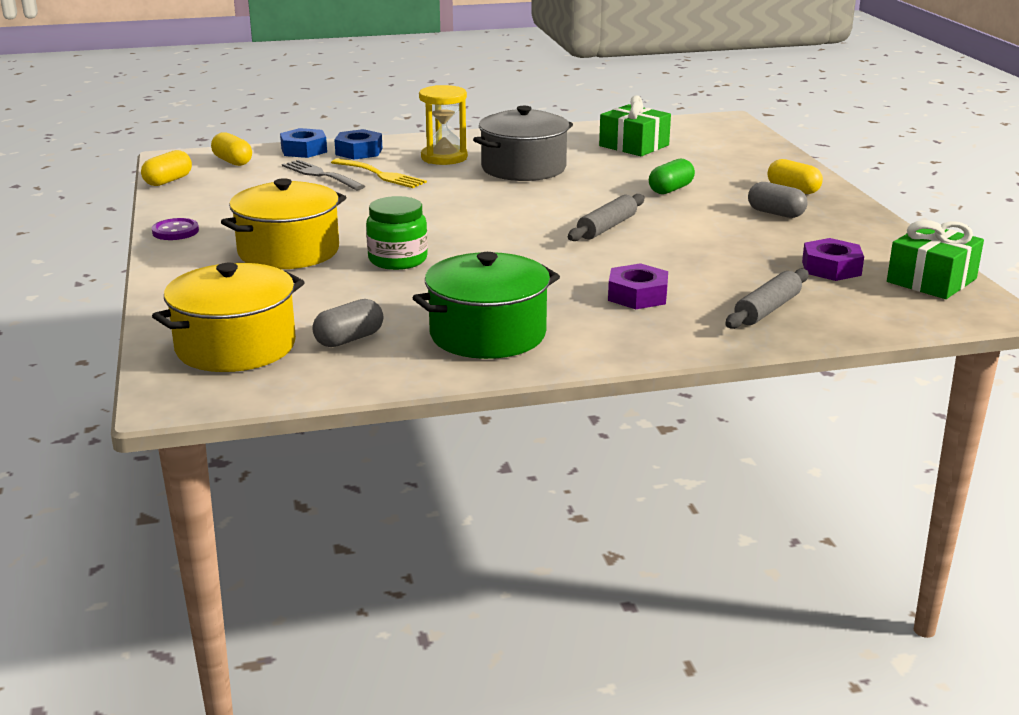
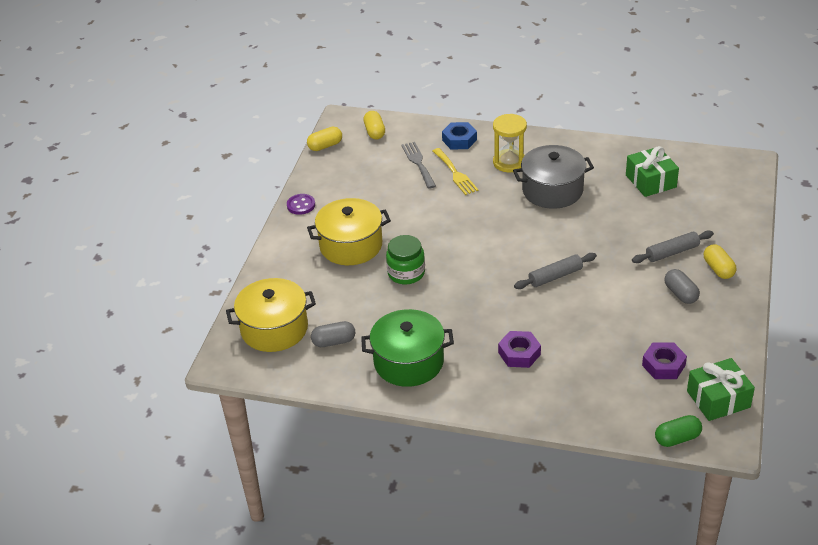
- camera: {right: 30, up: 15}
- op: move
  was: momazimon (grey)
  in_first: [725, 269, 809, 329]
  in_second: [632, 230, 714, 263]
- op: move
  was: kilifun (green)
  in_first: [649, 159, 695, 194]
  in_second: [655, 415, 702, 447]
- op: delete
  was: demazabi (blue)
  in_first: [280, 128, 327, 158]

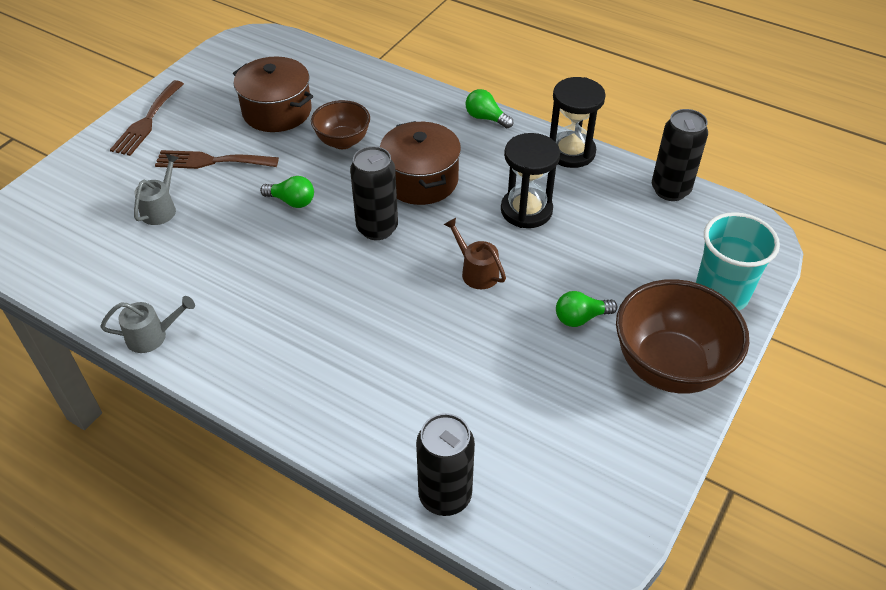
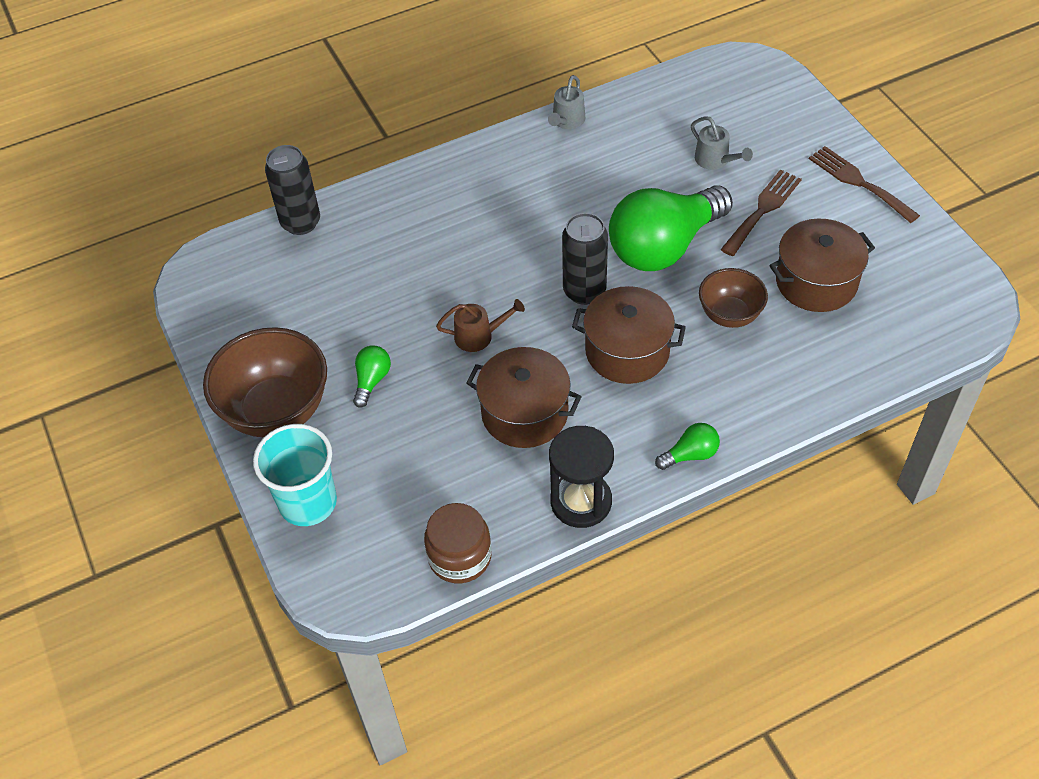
- camera: {right: 125, up: 5}
- op: replace
  was: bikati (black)
  now: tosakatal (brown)
  in_first: [652, 109, 708, 201]
  in_second: [424, 503, 492, 583]
- op: replace
  was: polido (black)
  now: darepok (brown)
  in_first: [501, 133, 560, 228]
  in_second: [466, 347, 582, 448]
- op: resize
  was: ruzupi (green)
  in_first: [260, 176, 314, 208]
  in_second: [609, 185, 733, 271]
  ratio: 2.44

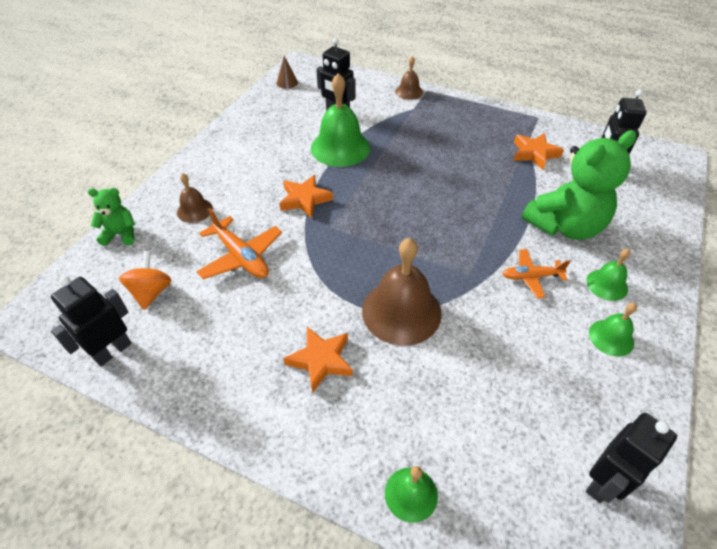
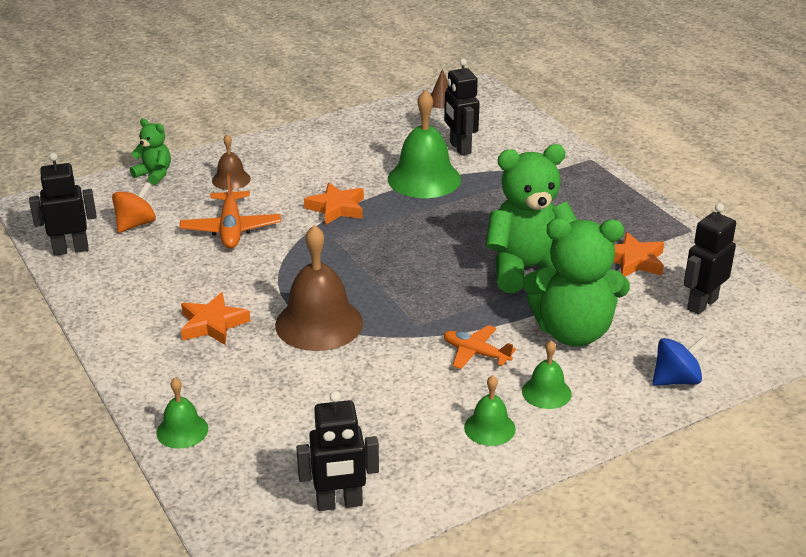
- camera: {right: 35, up: -15}
- op: insert
  now: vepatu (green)
  in_second: [486, 144, 577, 293]
- op: insert
  now: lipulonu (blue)
  in_second: [652, 336, 708, 386]
- op: delete
  was: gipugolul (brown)
  in_first: [395, 57, 423, 100]

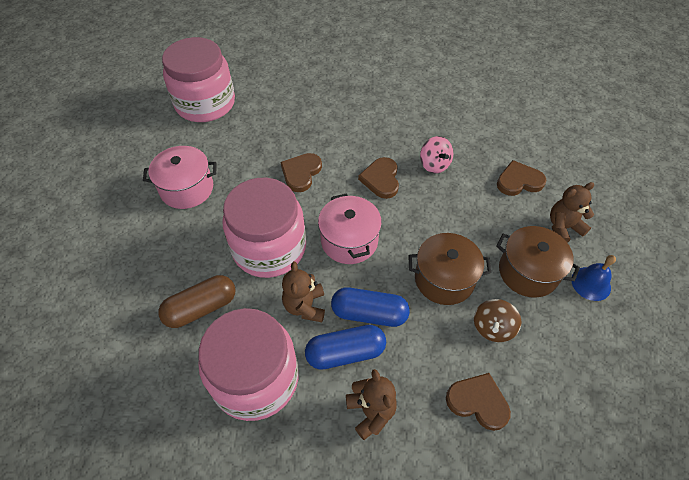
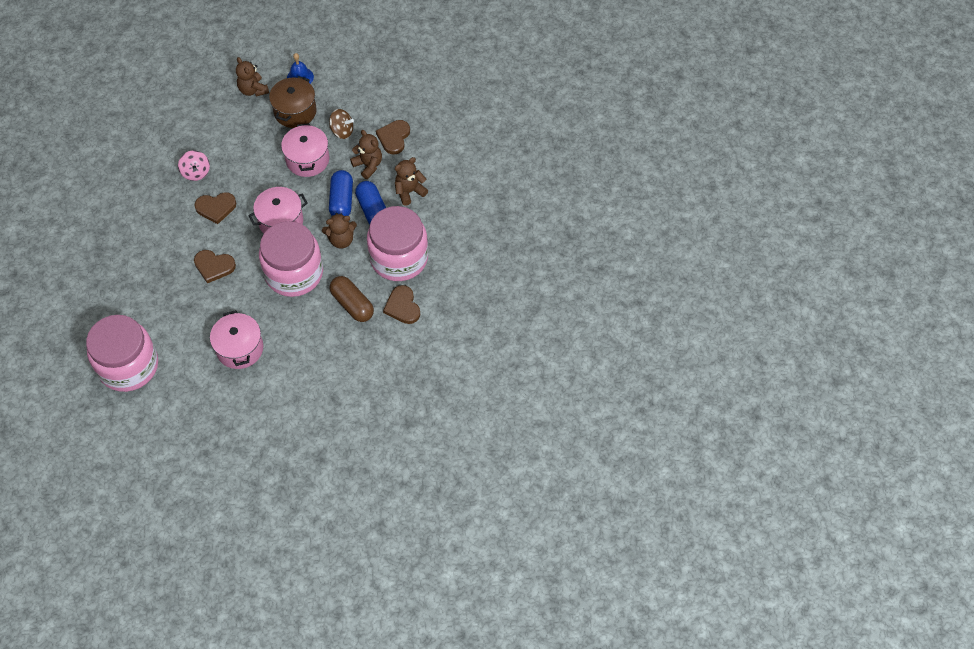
- camera: {right: -100, up: 5}
- op: rotate
  was: lipulonu (pink)
  in_first: [420, 136, 453, 173]
  in_second: [178, 151, 210, 181]
  clockwise: 105
- op: recolor
  was: darepok (brown)
  now: darepok (pink)
  in_first: [408, 233, 491, 305]
  in_second: [281, 123, 329, 177]
- op: insert
  now: vepatu (brown)
  in_second: [350, 130, 382, 179]
- op: move
  was: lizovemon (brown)
  in_first: [497, 160, 546, 196]
  in_second: [383, 285, 420, 324]

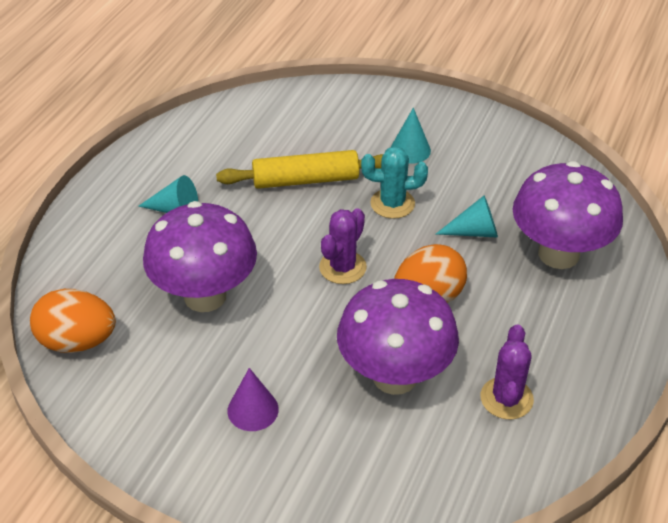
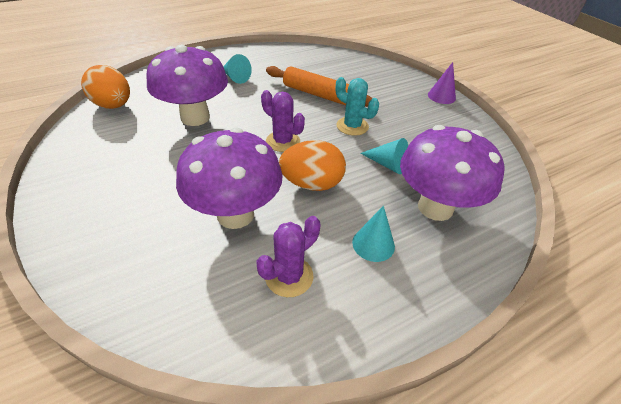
- camera: {right: 35, up: 0}
- op: rotate
  was: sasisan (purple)
  in_first: [319, 208, 367, 284]
  in_second: [261, 90, 305, 152]
  clockwise: 60
- op: recolor
  was: momazimon (yellow)
  now: momazimon (orange)
  in_first: [216, 150, 383, 189]
  in_second: [266, 66, 372, 107]
- op: move
  was: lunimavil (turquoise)
  in_first: [391, 108, 431, 164]
  in_second: [352, 206, 395, 262]
- op: move
  was: lunimavil (purple)
  in_first: [227, 368, 279, 431]
  in_second: [428, 62, 456, 104]

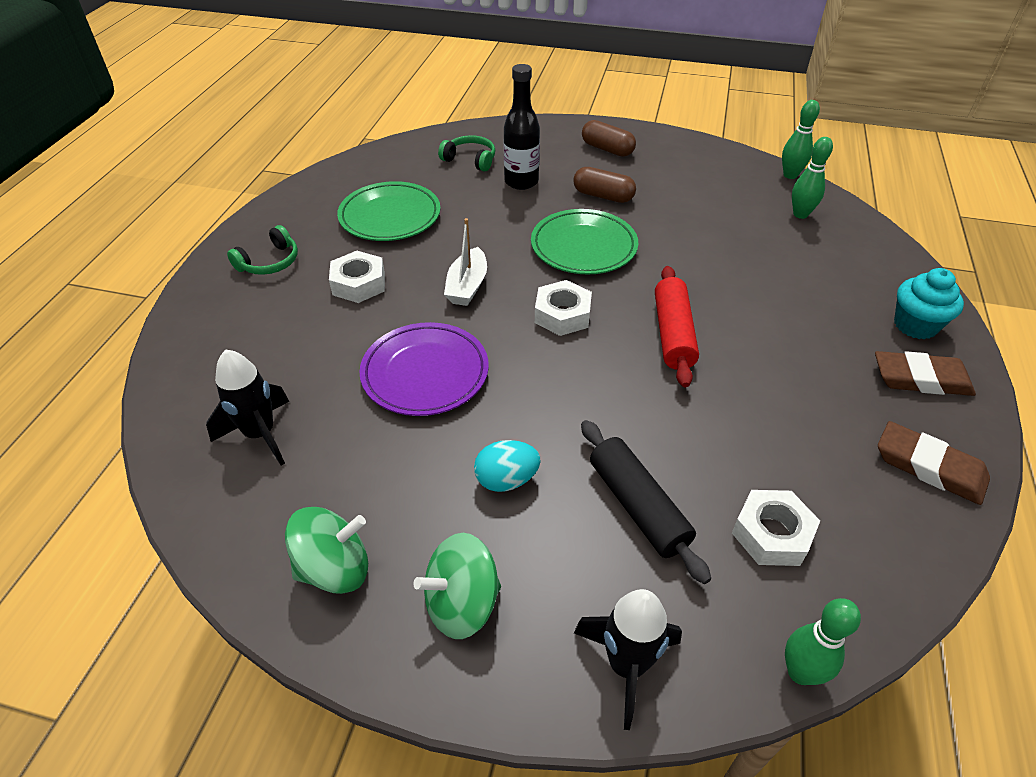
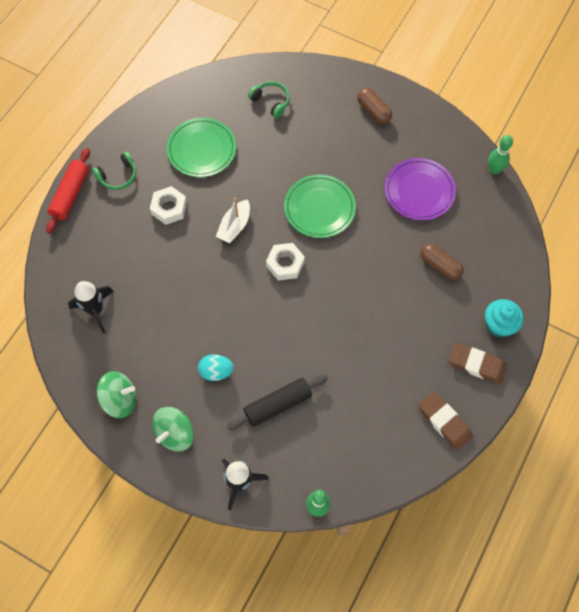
- camera: {right: 15, up: 20}
- op: move
  was: momazimon (red)
  in_first: [655, 266, 699, 388]
  in_second: [46, 148, 90, 234]
- op: rotate
  was: lipulonu (green)
  in_first: [413, 533, 501, 639]
  in_second: [152, 407, 194, 452]
  clockwise: -45
- op: rotate
  was: momazimon (black)
  in_first: [581, 420, 711, 584]
  in_second: [227, 375, 328, 430]
  clockwise: 75
- op: move
  was: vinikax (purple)
  in_first: [359, 322, 489, 416]
  in_second: [384, 158, 456, 220]
- op: move
  was: kilifun (brown)
  in_first: [573, 167, 636, 203]
  in_second: [420, 244, 464, 280]
- op: delete
  was: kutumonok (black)
  in_first: [503, 64, 540, 190]
- op: delete
  was: demazabi (white)
  in_first: [732, 490, 820, 566]
- op: delete
  was: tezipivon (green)
  in_first: [792, 137, 833, 219]

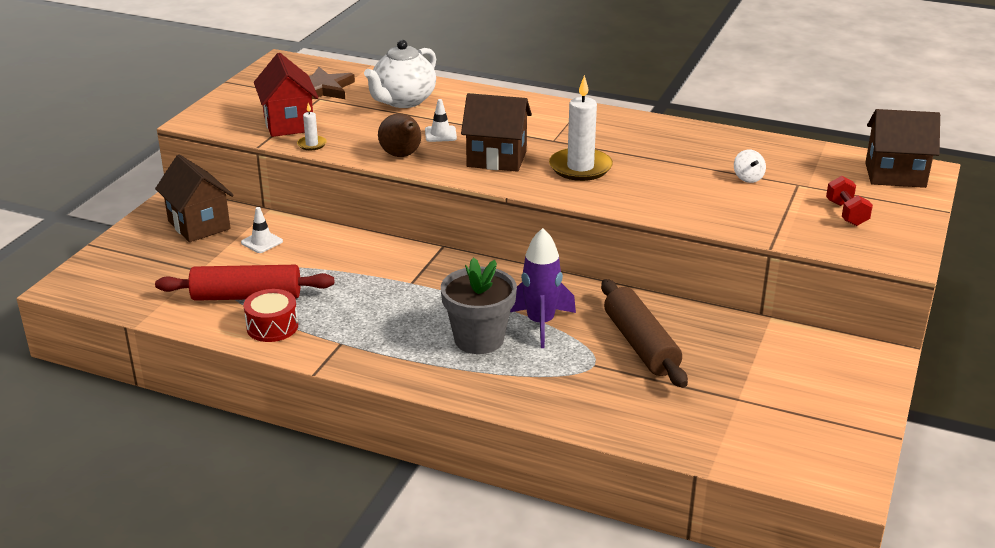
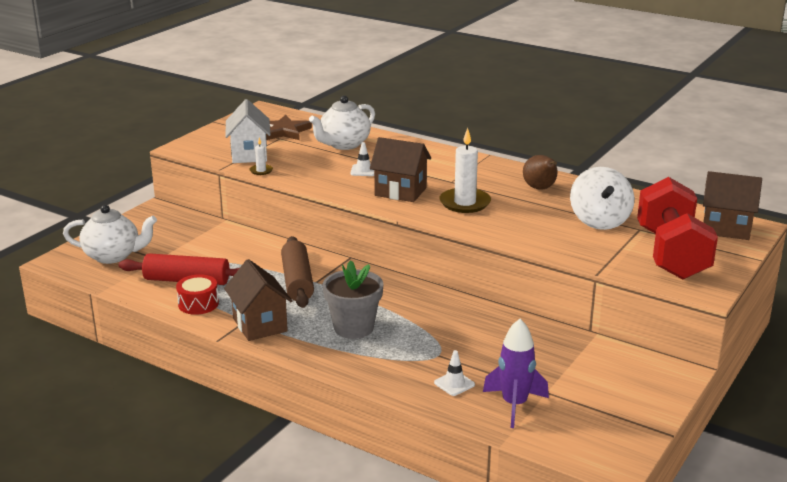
- camera: {right: 10, up: -5}
- op: insert
  now: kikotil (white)
  in_second: [63, 205, 157, 264]
- op: move
  was: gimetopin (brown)
  in_first: [155, 154, 234, 242]
  in_second: [224, 259, 293, 341]
- op: recolor
  was: gimetopin (red)
  now: gimetopin (white)
  in_first: [254, 53, 319, 137]
  in_second: [225, 99, 271, 163]
- op: move
  was: momazimon (brown)
  in_first: [601, 279, 688, 388]
  in_second: [281, 236, 314, 308]
- op: move
  was: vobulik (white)
  in_first: [241, 207, 283, 253]
  in_second: [434, 350, 475, 396]
- op: move
  was: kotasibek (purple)
  in_first: [510, 228, 576, 348]
  in_second: [483, 319, 549, 428]
- op: move
  was: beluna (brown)
  in_first: [378, 114, 421, 157]
  in_second: [523, 155, 558, 190]
- op: resize
  was: lipulonu (white)
  in_first: [734, 149, 766, 183]
  in_second: [570, 167, 634, 230]
  ratio: 2.29
- op: resize
  was: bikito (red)
  in_first: [826, 176, 873, 226]
  in_second: [637, 177, 718, 280]
  ratio: 2.47

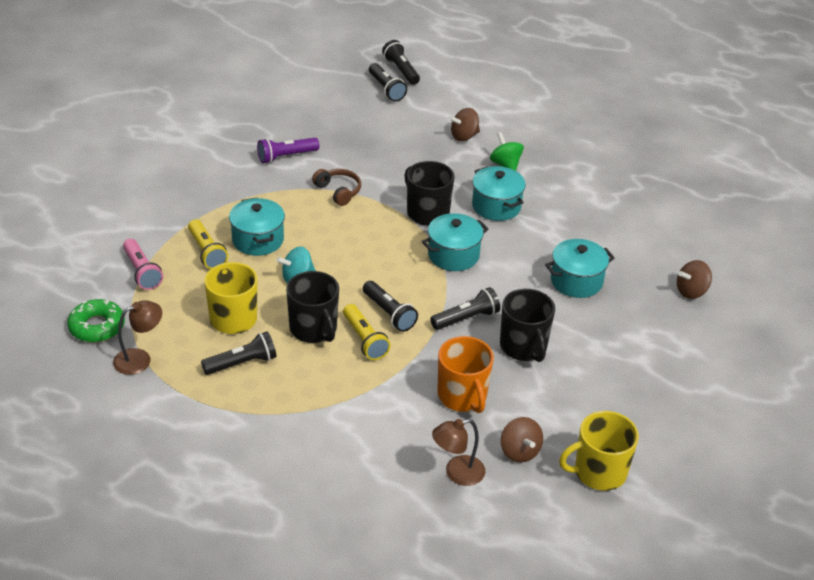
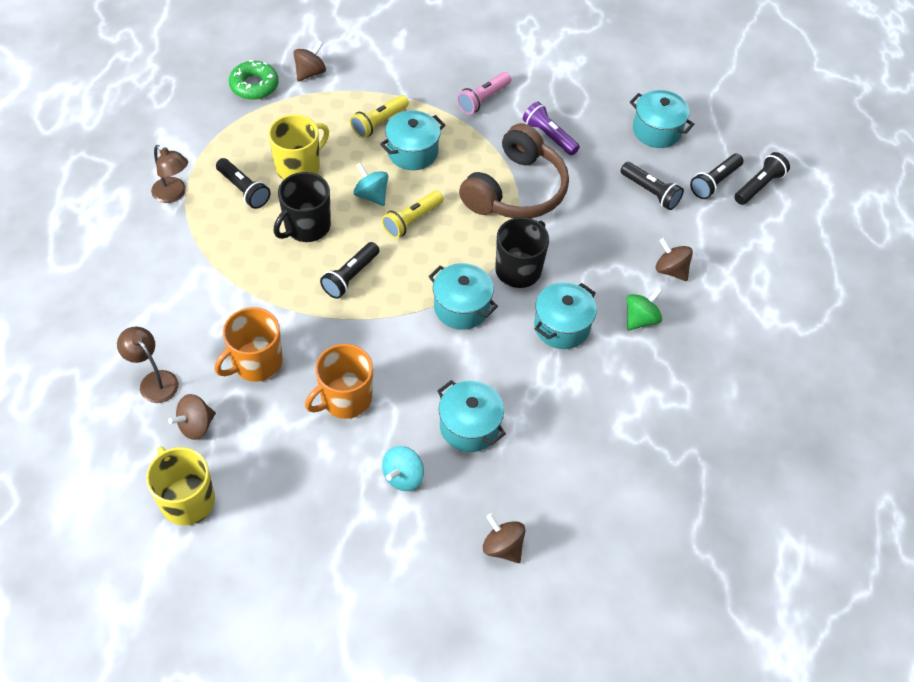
- camera: {right: 70, up: 15}
- op: move
  was: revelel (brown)
  in_first: [113, 300, 162, 375]
  in_second: [151, 145, 188, 203]
- op: insert
  now: lipulonu (brown)
  in_second: [294, 41, 326, 81]
- op: recolor
  was: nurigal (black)
  now: nurigal (orange)
  in_first: [500, 289, 555, 362]
  in_second: [305, 344, 373, 419]
- op: move
  was: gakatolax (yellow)
  in_first: [343, 304, 391, 360]
  in_second: [382, 190, 444, 238]
- op: insert
  now: lipulonu (turquoise)
  in_second: [382, 446, 424, 491]
- op: move
  was: gakatolax (pink)
  in_first: [123, 239, 163, 290]
  in_second: [457, 72, 512, 114]
- op: resize
  was: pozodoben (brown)
  in_first: [312, 169, 361, 206]
  in_second: [459, 123, 569, 218]
  ratio: 2.11
- op: move
  was: gakatolax (black)
  in_first: [430, 287, 500, 330]
  in_second: [621, 162, 684, 210]
- op: insert
  now: darepok (turquoise)
  in_second: [630, 90, 694, 148]

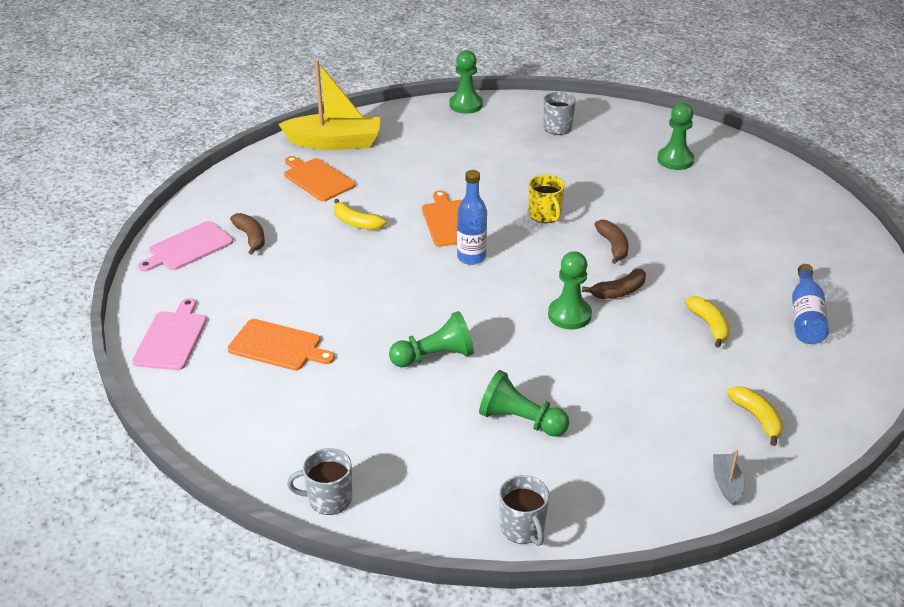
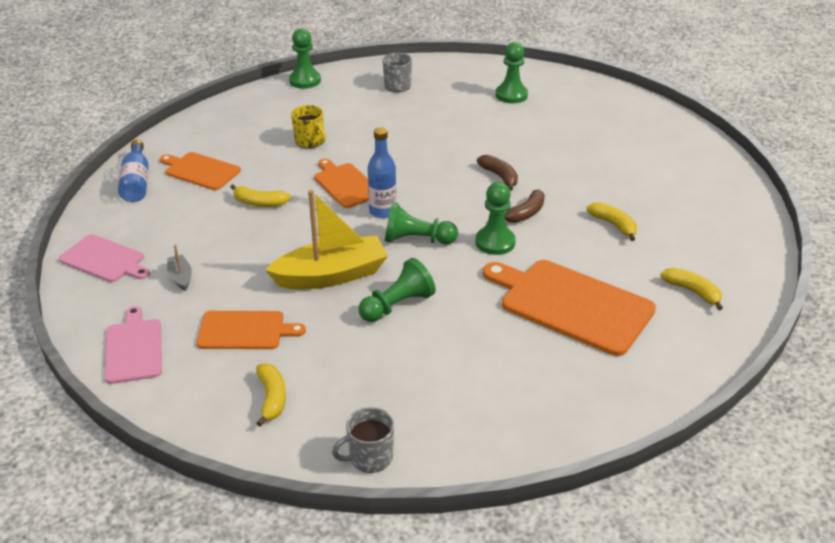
- camera: {right: -20, up: 0}
- op: rotate
  was: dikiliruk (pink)
  in_first: [138, 221, 233, 272]
  in_second: [59, 234, 150, 282]
  clockwise: -90
- op: move
  was: kutumonok (blue)
  in_first: [792, 264, 829, 344]
  in_second: [118, 140, 149, 202]
- op: move
  was: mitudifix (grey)
  in_first: [713, 450, 744, 505]
  in_second: [167, 244, 192, 291]
- op: insert
  now: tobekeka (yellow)
  in_second: [256, 363, 286, 427]
- op: move
  was: mitudifix (yellow)
  in_first: [278, 60, 381, 150]
  in_second: [265, 189, 388, 289]
- op: move
  was: nurigal (yellow)
  in_first: [529, 175, 565, 223]
  in_second: [291, 105, 326, 148]
- op: move
  was: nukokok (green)
  in_first: [479, 370, 569, 437]
  in_second: [385, 202, 458, 245]
- op: insert
  now: dikiliruk (orange)
  in_second: [483, 260, 656, 356]
- op: delete
  was: tobekeka (brown)
  in_first: [230, 213, 265, 255]
- op: delete
  was: nurigal (grey)
  in_first: [499, 475, 549, 546]

